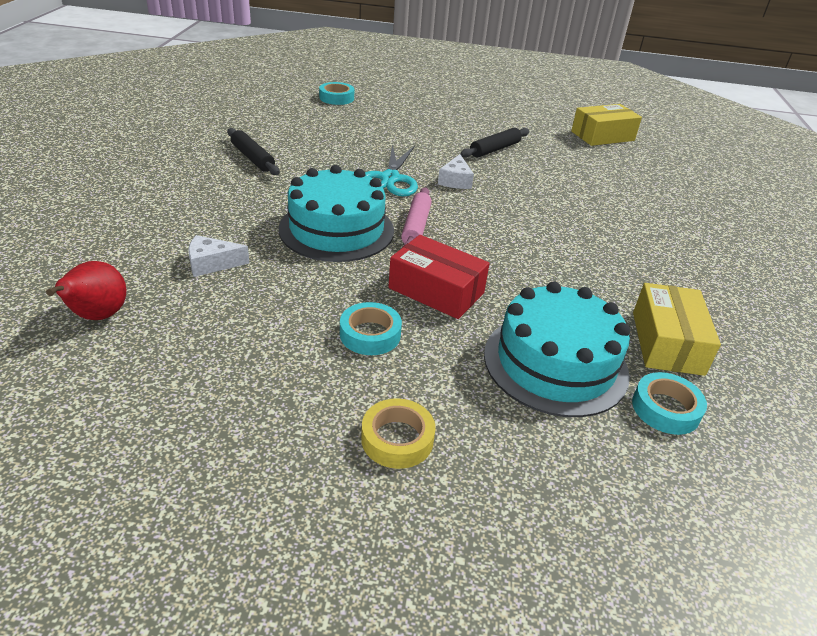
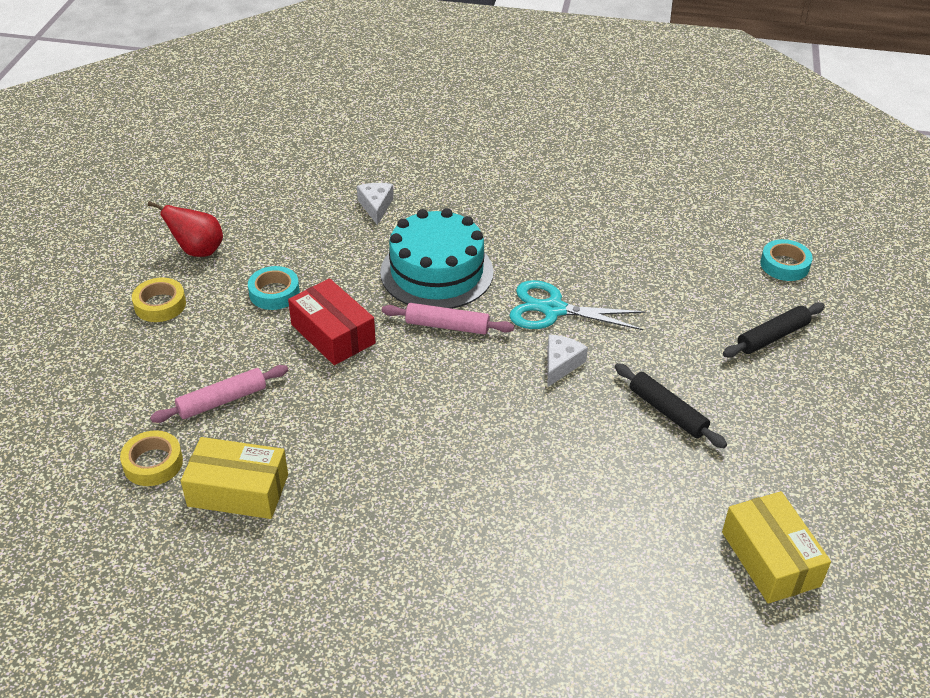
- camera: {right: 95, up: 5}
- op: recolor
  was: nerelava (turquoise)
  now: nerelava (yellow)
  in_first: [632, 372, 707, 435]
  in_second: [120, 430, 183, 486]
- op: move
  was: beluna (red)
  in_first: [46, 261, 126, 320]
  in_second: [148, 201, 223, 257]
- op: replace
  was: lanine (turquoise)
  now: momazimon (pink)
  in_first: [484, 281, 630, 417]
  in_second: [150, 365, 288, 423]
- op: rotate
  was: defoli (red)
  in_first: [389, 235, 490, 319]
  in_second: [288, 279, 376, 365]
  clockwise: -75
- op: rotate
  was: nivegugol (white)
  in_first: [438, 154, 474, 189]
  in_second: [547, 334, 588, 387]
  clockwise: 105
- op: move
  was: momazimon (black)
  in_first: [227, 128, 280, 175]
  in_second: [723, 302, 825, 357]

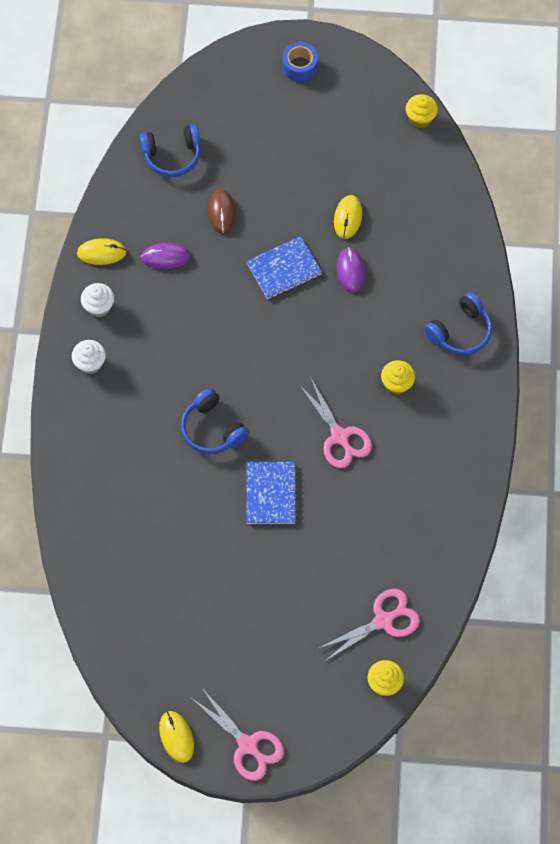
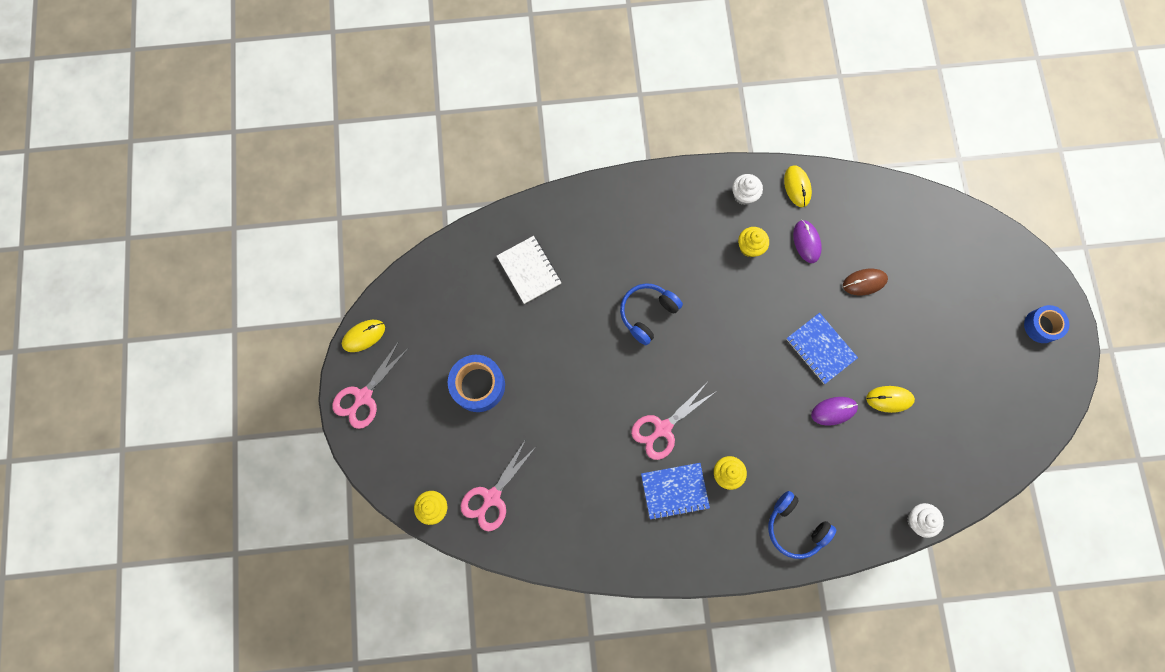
- camera: {right: 80, up: 10}
- op: insert
  now: nerelava (blue)
  in_second: [448, 355, 505, 412]
- op: rotate
  was: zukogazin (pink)
  in_first: [318, 589, 420, 662]
  in_second: [460, 439, 536, 532]
  clockwise: 75
- op: insert
  now: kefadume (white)
  in_second: [497, 236, 561, 304]
- op: move
  was: kefadume (blue)
  in_first: [246, 462, 297, 524]
  in_second: [641, 463, 710, 520]
- op: move
  was: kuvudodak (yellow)
  in_first: [406, 94, 438, 128]
  in_second: [738, 227, 769, 257]
- op: move
  was: kuvudodak (white)
  in_first: [72, 340, 106, 374]
  in_second: [907, 503, 944, 538]
- op: delete
  was: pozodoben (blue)
  in_first: [140, 124, 201, 177]

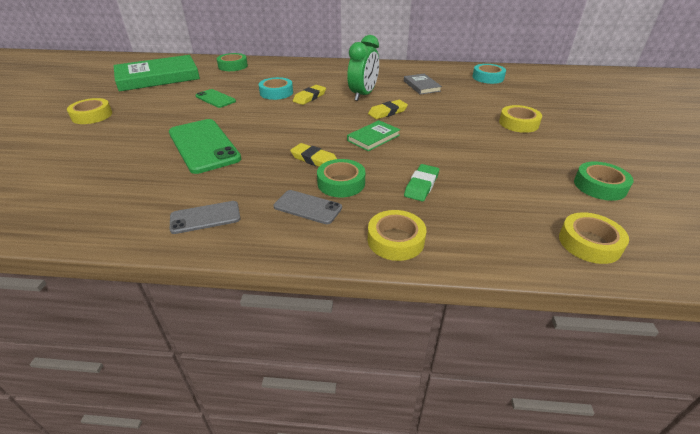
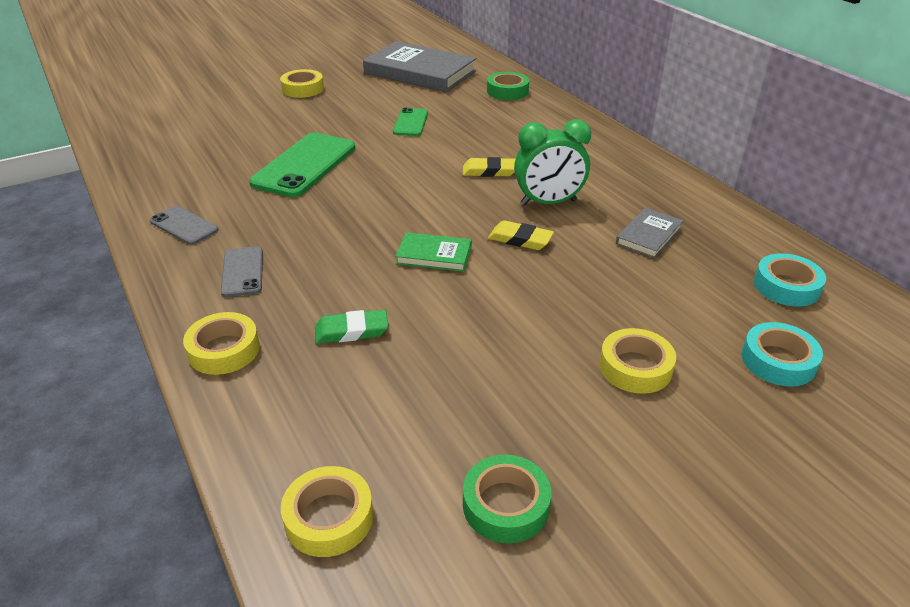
- camera: {right: 55, up: 0}
- op: recolor
  was: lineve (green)
  now: lineve (grey)
  in_first: [114, 55, 200, 92]
  in_second: [363, 41, 476, 92]
- op: move
  was: nerelava (turquoise)
  in_first: [259, 77, 293, 100]
  in_second: [742, 322, 823, 387]
- op: delete
  was: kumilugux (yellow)
  in_first: [290, 143, 337, 167]
- op: delete
  was: nerelava (green)
  in_first: [317, 159, 365, 197]

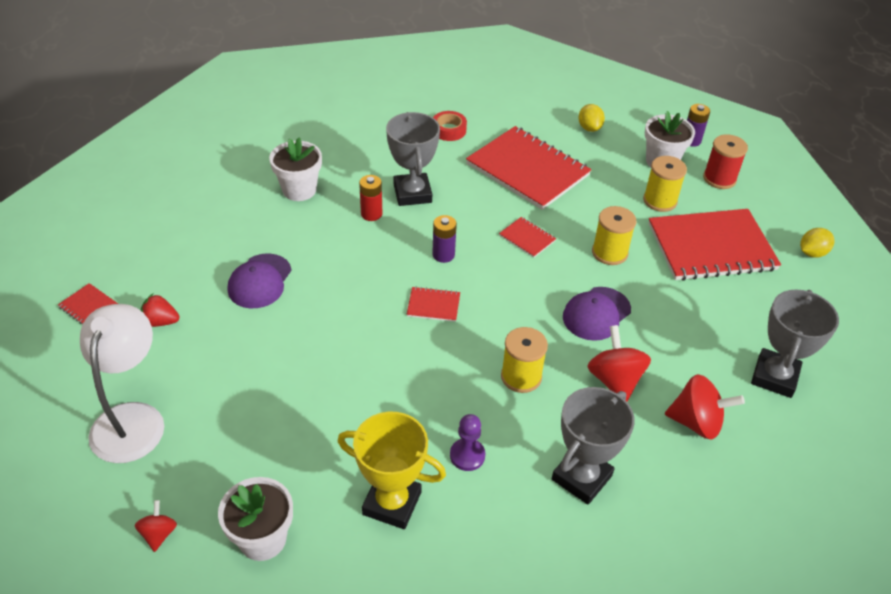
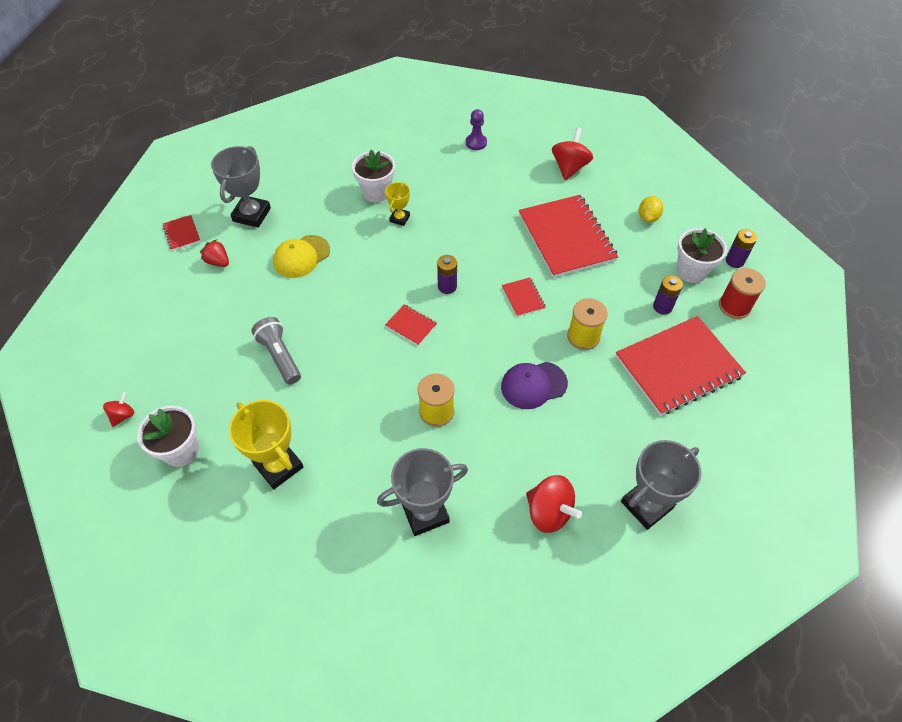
- camera: {right: 30, up: 10}
- op: move
  was: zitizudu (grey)
  in_first: [386, 112, 440, 206]
  in_second: [211, 146, 271, 228]
- op: insert
  now: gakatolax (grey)
  in_second: [251, 317, 301, 384]
- op: recolor
  was: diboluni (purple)
  now: diboluni (yellow)
  in_first: [228, 253, 292, 308]
  in_second: [273, 235, 330, 278]
- op: insert
  now: zitizudu (yellow)
  in_second: [385, 182, 410, 226]
- op: move
  was: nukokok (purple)
  in_first: [450, 414, 485, 471]
  in_second: [466, 109, 487, 150]
- op: move
  was: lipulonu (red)
  in_first: [587, 325, 651, 402]
  in_second: [552, 127, 593, 180]
- op: rotate
  was: kefadume (red)
  in_first: [648, 209, 781, 281]
  in_second: [616, 316, 746, 415]
  clockwise: -45
- op: replace
  was: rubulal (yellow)
  now: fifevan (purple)
  in_first: [643, 156, 687, 212]
  in_second: [653, 275, 683, 315]
- op: delete
  was: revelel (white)
  in_first: [80, 304, 164, 463]
- op: delete
  was: fifevan (red)
  in_first: [359, 175, 382, 221]
- op: delete
  was: nerelava (red)
  in_first: [433, 111, 467, 141]
- op: delete
  was: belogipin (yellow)
  in_first: [800, 228, 835, 258]

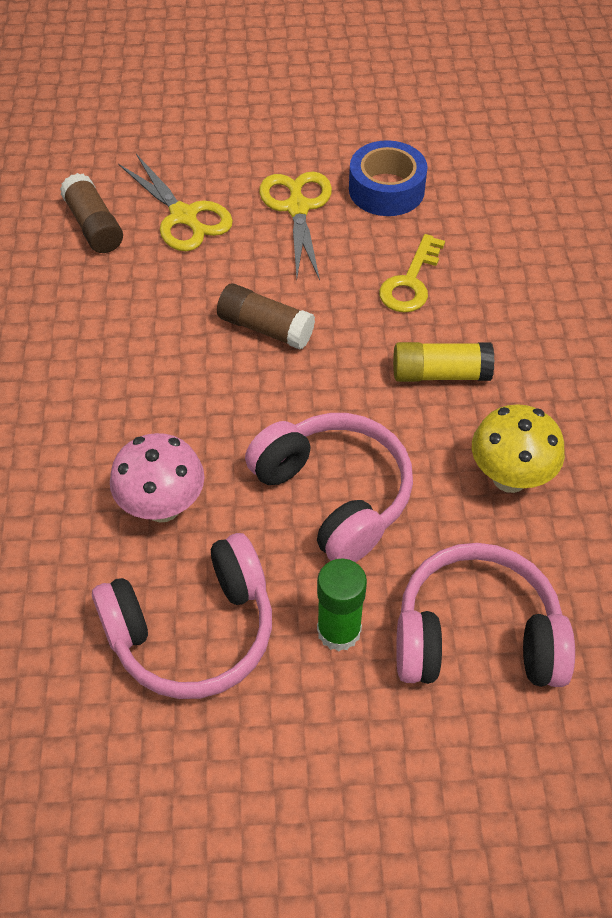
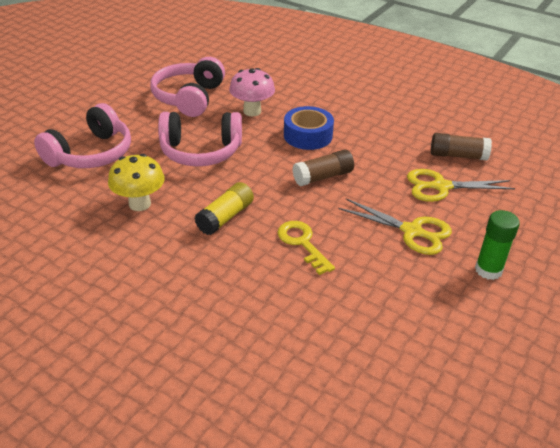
- camera: {right: 125, up: -15}
- op: move
  was: nerelava (blue)
  in_first: [349, 140, 427, 216]
  in_second: [284, 106, 334, 150]
- op: move
  was: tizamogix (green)
  in_first: [317, 558, 367, 651]
  in_second: [475, 210, 520, 280]

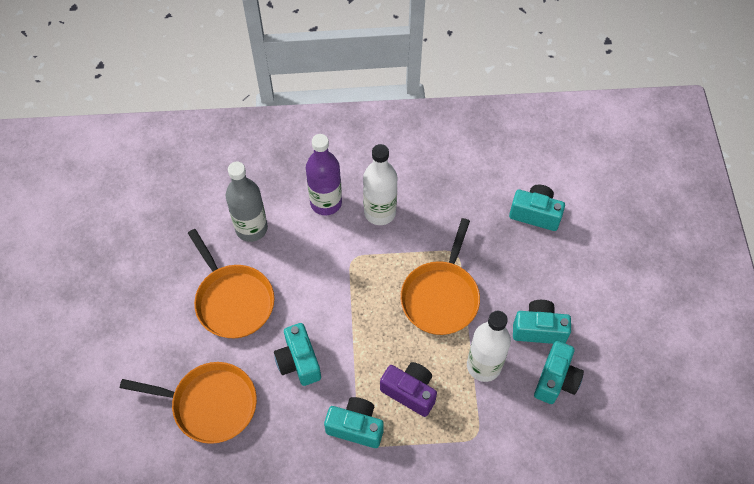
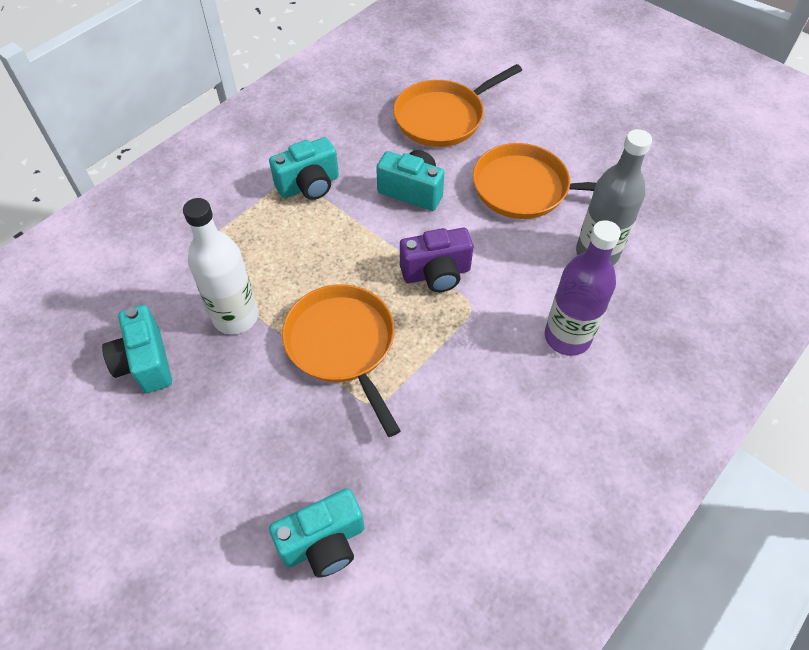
- camera: {right: 135, up: -5}
- op: move
  was: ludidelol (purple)
  in_first: [380, 362, 437, 417]
  in_second: [400, 228, 473, 292]
- op: delete
  was: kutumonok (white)
  in_first: [363, 144, 397, 225]
- op: delete
  was: ludidelol (turquoise)
  in_first: [513, 300, 571, 344]

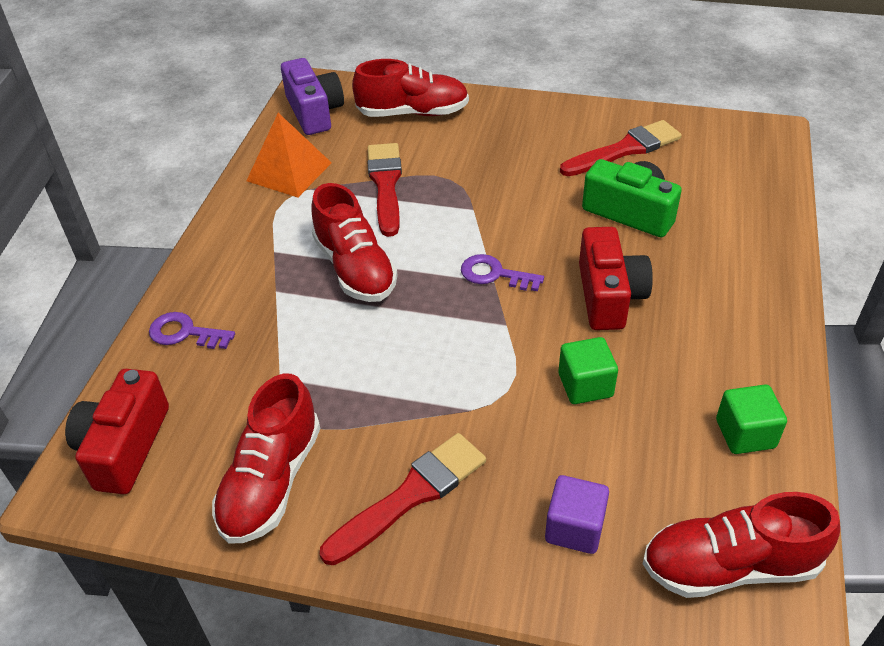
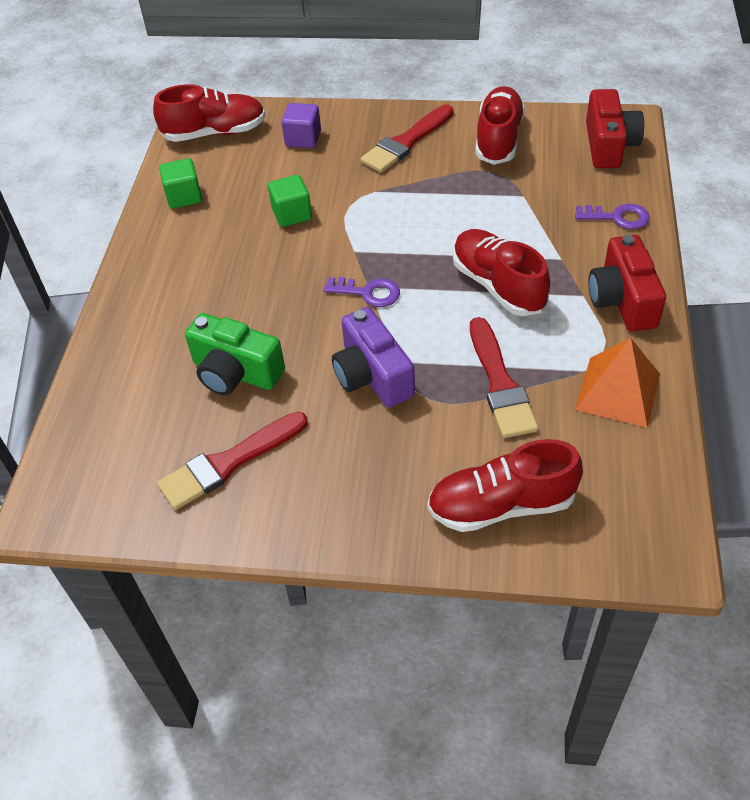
- camera: {right: 175, up: 5}
- op: move
  was: ludidelol (purple)
  in_first: [281, 58, 344, 135]
  in_second: [332, 307, 415, 408]
- op: move
  was: ludidelol (red)
  in_first: [579, 227, 653, 330]
  in_second: [589, 235, 666, 331]

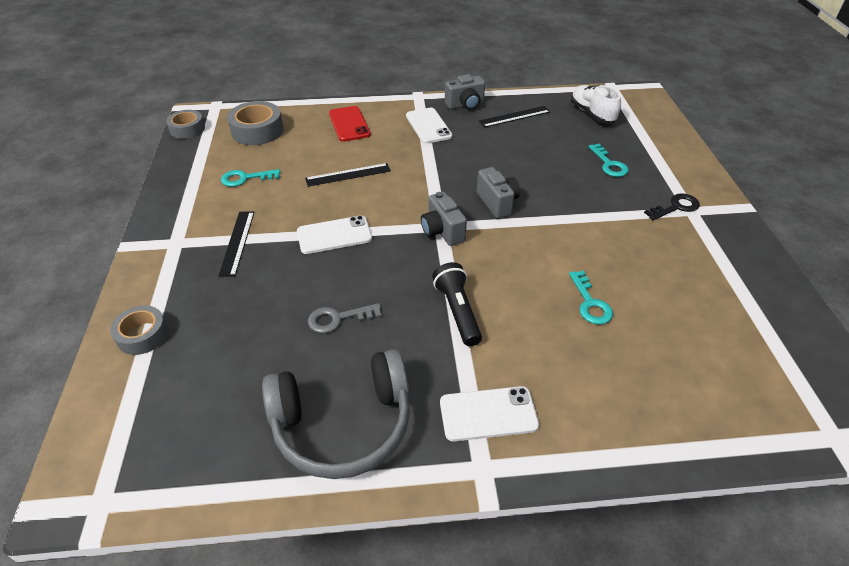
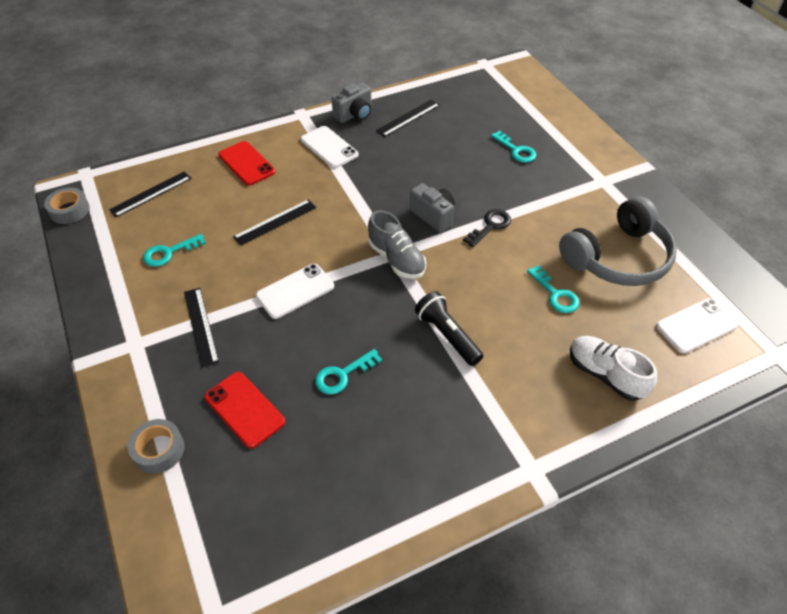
- camera: {right: -20, up: 5}
- op: replace
  was: nerelava (grey)
  now: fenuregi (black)
  in_first: [227, 101, 284, 145]
  in_second: [109, 172, 192, 217]
- op: insert
  now: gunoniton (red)
  in_second: [205, 372, 285, 448]
- op: recolor
  was: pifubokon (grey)
  now: pifubokon (turquoise)
  in_first: [308, 303, 382, 333]
  in_second: [315, 349, 382, 394]
- op: replace
  was: ludidelol (grey)
  now: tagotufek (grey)
  in_first: [421, 192, 467, 246]
  in_second: [368, 210, 426, 279]
- op: move
  was: pifubokon (black)
  in_first: [644, 193, 700, 220]
  in_second: [463, 209, 511, 247]
- op: move
  was: pozodoben (grey)
  in_first: [262, 349, 410, 479]
  in_second: [559, 196, 677, 286]
- op: move
  was: tagotufek (white)
  in_first: [571, 85, 621, 123]
  in_second: [570, 336, 657, 401]
- op: move
  was: gunoniton (white)
  in_first: [440, 386, 539, 442]
  in_second: [656, 298, 738, 354]

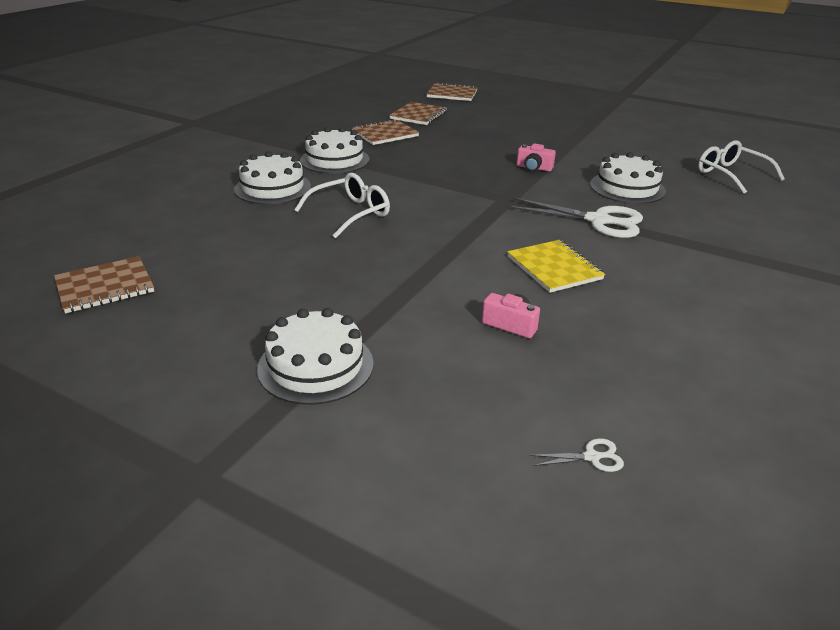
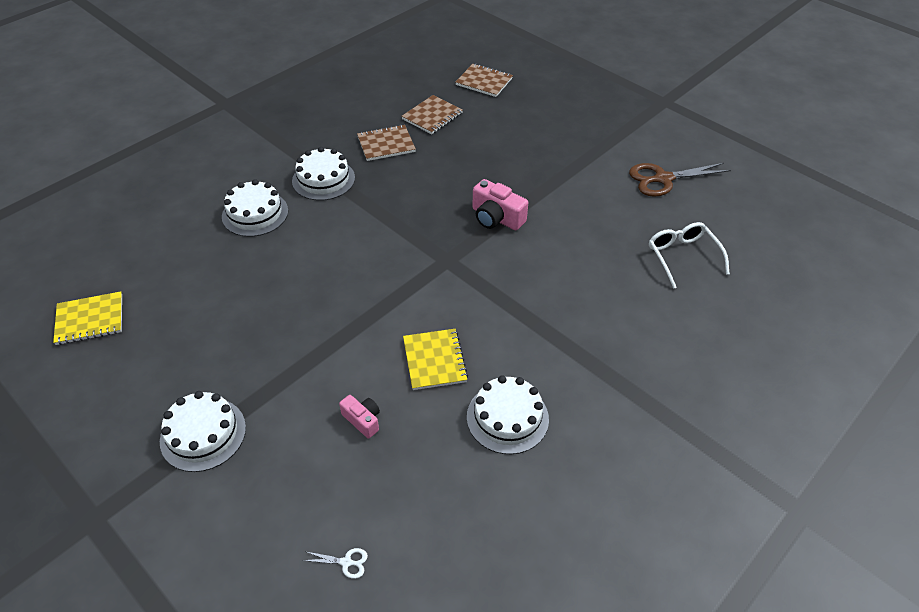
- camera: {right: 15, up: 15}
- op: recolor
  was: kefadume (brown)
  now: kefadume (yellow)
  in_first: [54, 256, 154, 314]
  in_second: [53, 291, 122, 345]
- op: move
  was: lanine (white)
  in_first: [590, 152, 666, 204]
  in_second: [467, 375, 549, 454]
- op: resize
  was: ludidelol (pink)
  in_first: [517, 143, 556, 172]
  in_second: [472, 179, 528, 230]
  ratio: 1.64
- op: insert
  now: zukogazin (brown)
  in_second: [629, 163, 731, 197]
- op: delete
  was: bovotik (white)
  in_first: [294, 173, 390, 238]
- op: delete
  was: zukogazin (white)
  in_first: [508, 198, 643, 238]

